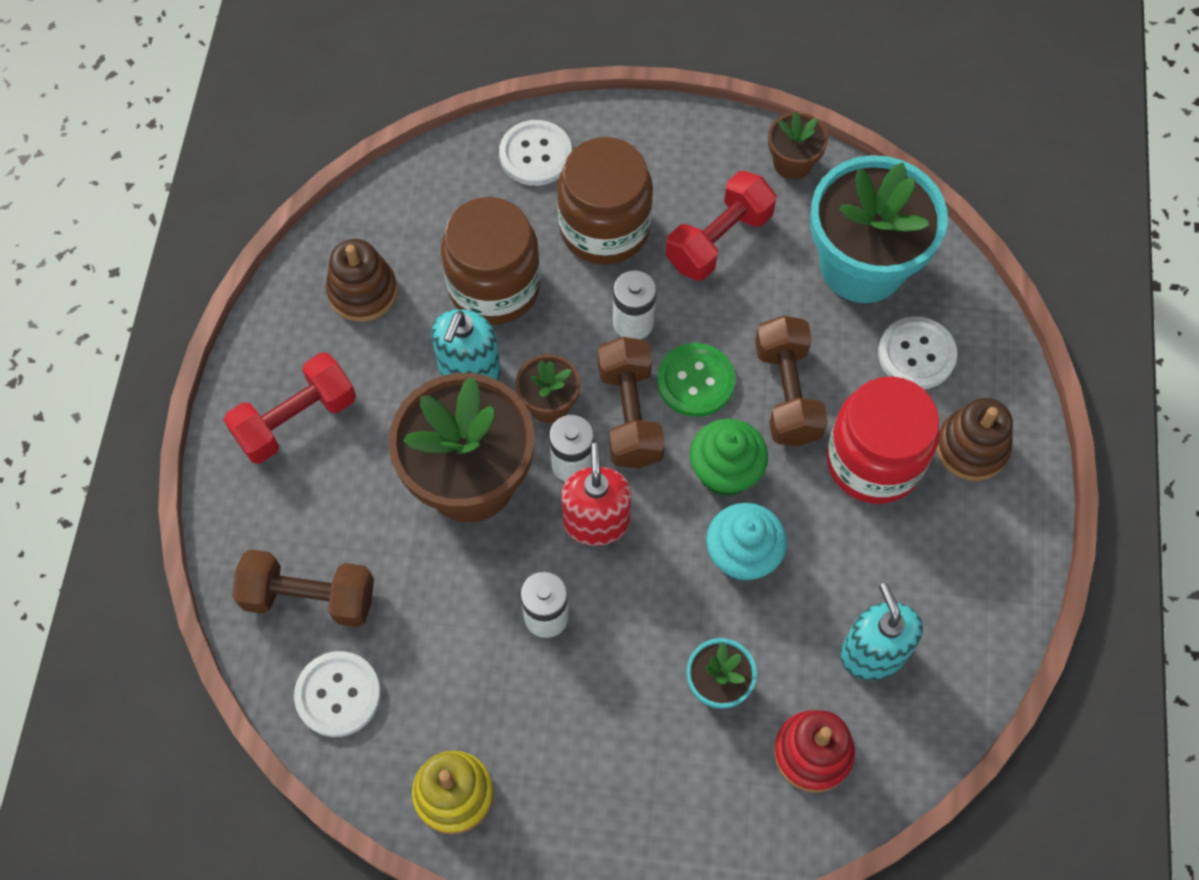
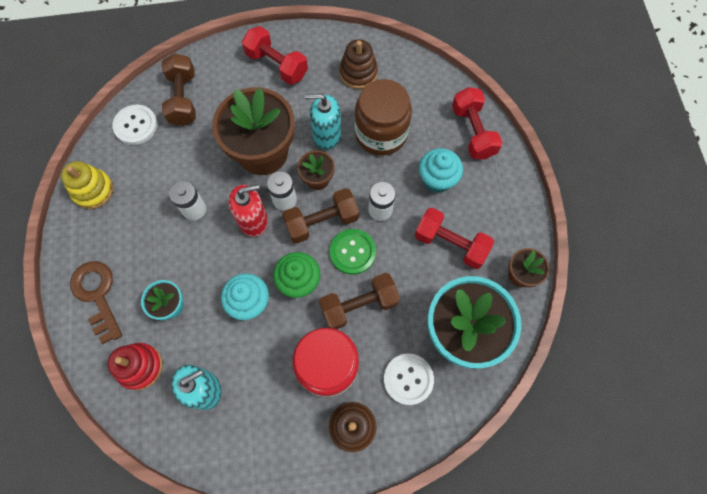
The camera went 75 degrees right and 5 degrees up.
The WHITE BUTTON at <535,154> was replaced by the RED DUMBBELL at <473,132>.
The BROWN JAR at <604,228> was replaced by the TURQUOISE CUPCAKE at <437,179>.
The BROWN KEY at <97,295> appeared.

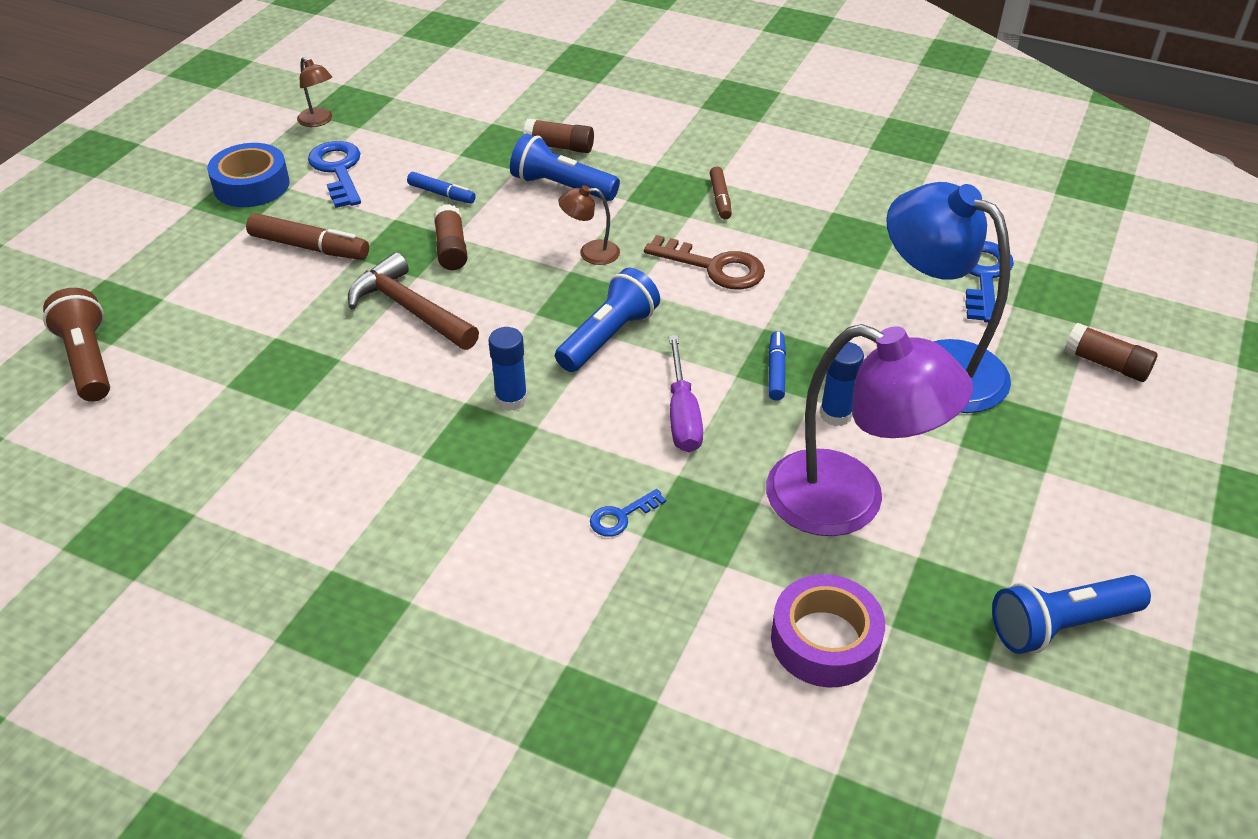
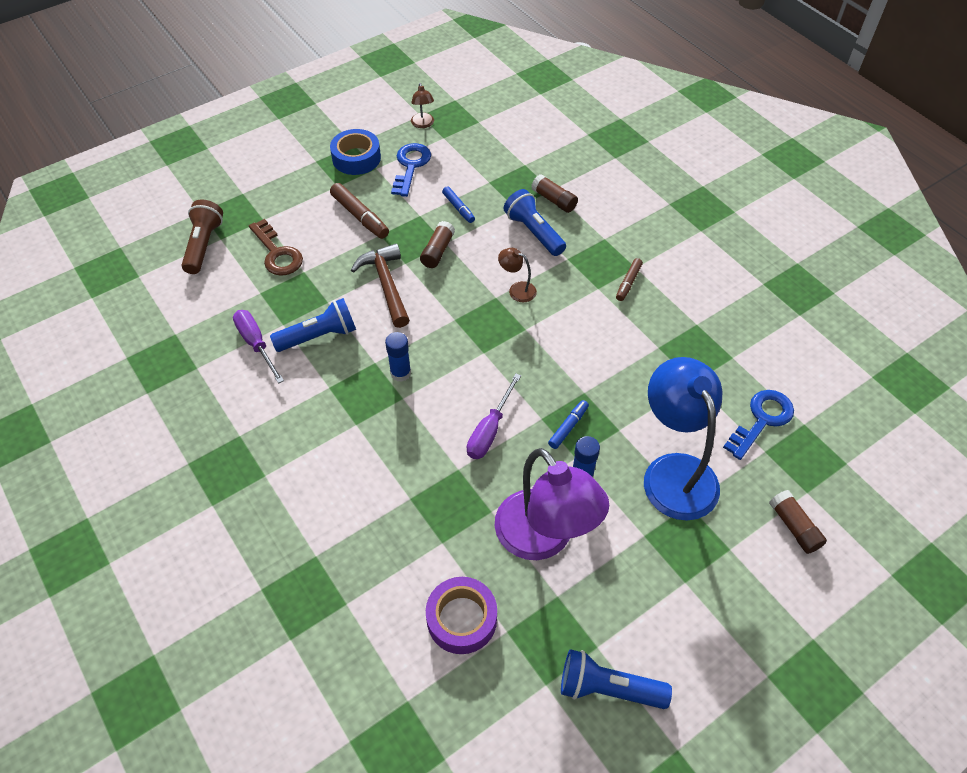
The camera went 30 degrees right and 10 degrees up.
The BROWN KEY moved from <714,267> to <277,253>.
The BLUE FLASHLIGHT moved from <608,337> to <319,336>.
The BLUE KEY at <621,516> disappeared.
The PURPLE SCREWDRIVER at <256,344> appeared.

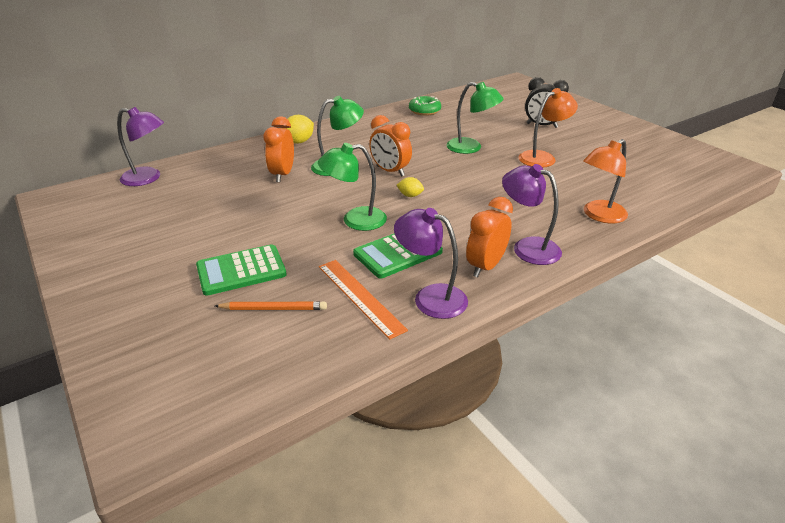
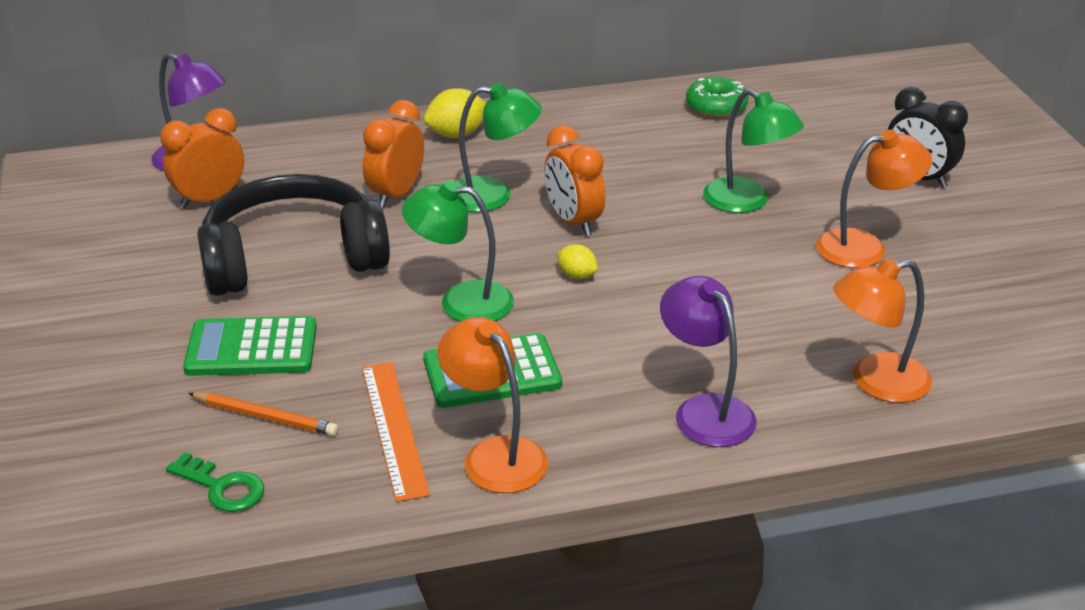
The camera went 20 degrees right and 0 degrees up.
The ORANGE CLOCK moved from <485,266> to <210,199>.
The PURPLE LAMP at <430,297> became the ORANGE LAMP at <495,454>.
The BLACK HEADPHONES at <292,257> appeared.
The GREEN KEY at <222,487> appeared.

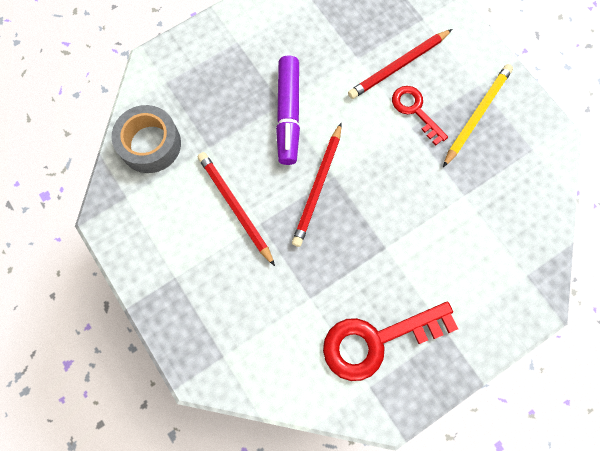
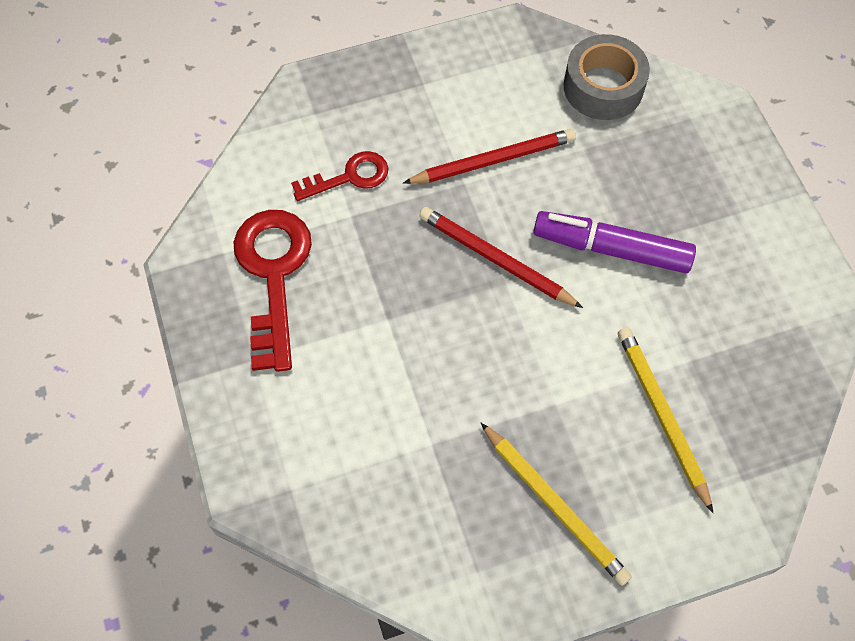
The camera went 105 degrees right and 10 degrees down.
The RED PENCIL at <398,66> became the YELLOW PENCIL at <662,416>.
The RED KEY moved from <415,110> to <349,177>.

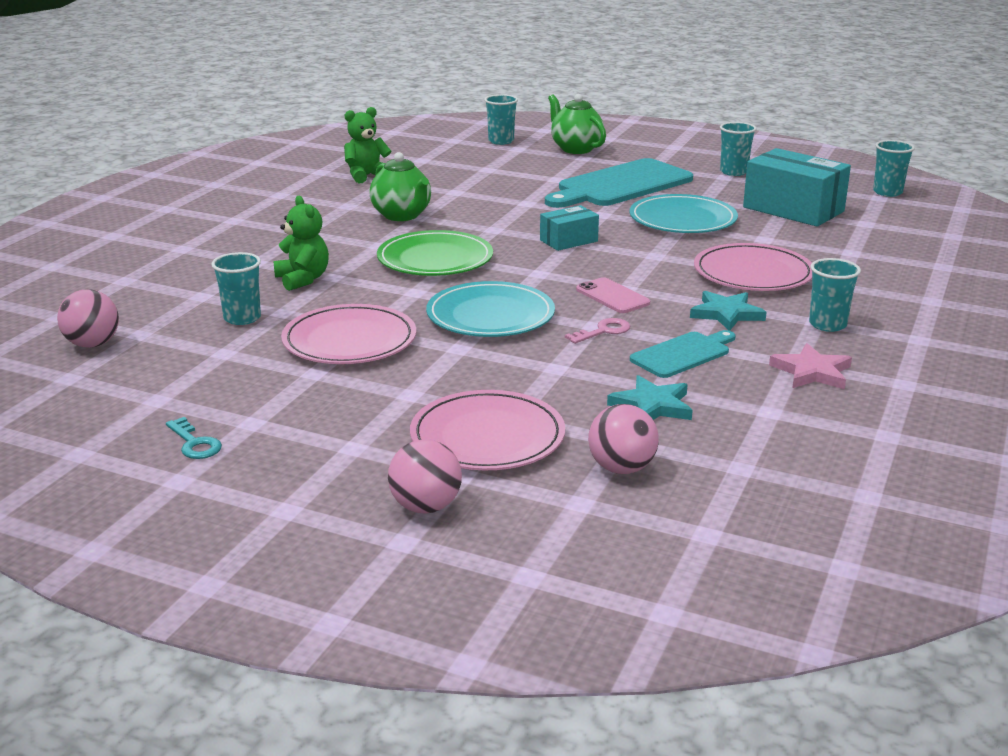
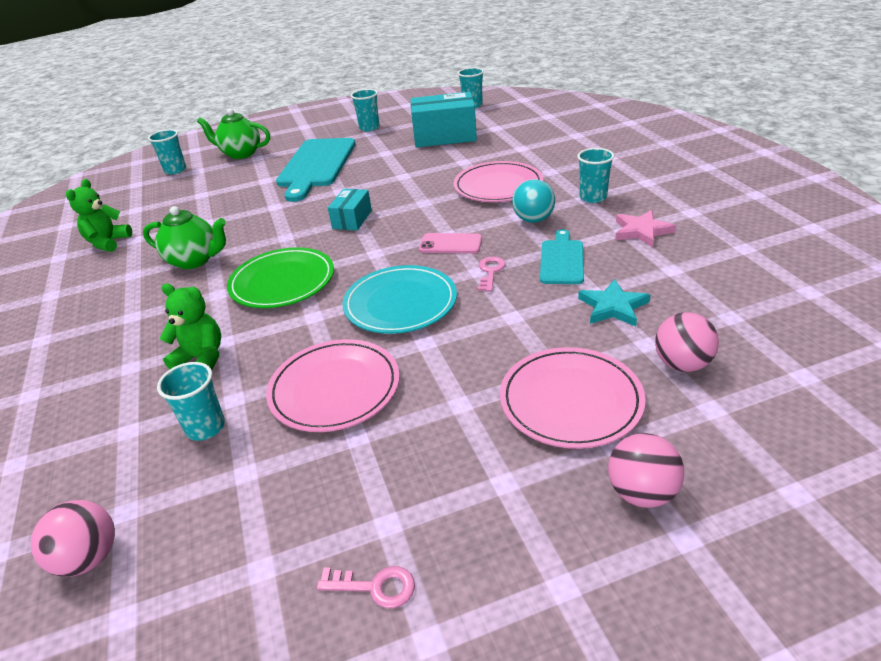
The camera went 40 degrees left and 10 degrees up.
The TURQUOISE PLATE at <682,219> disappeared.
The TURQUOISE STAR at <726,314> was replaced by the TURQUOISE BALL at <533,219>.
The TURQUOISE KEY at <195,443> became the PINK KEY at <375,587>.

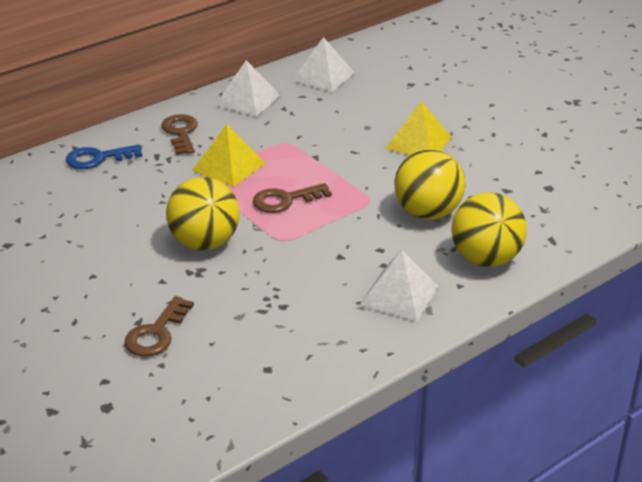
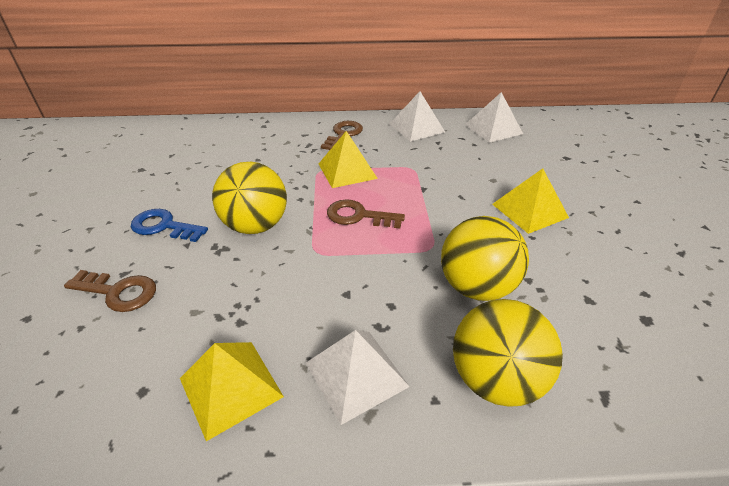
The camera went 35 degrees right and 5 degrees up.
The BLUE KEY moved from <98,158> to <163,226>.
The BROWN KEY at <156,333> turned 135 degrees counterclockwise.
The YELLOW PYRAMID at <230,387> appeared.

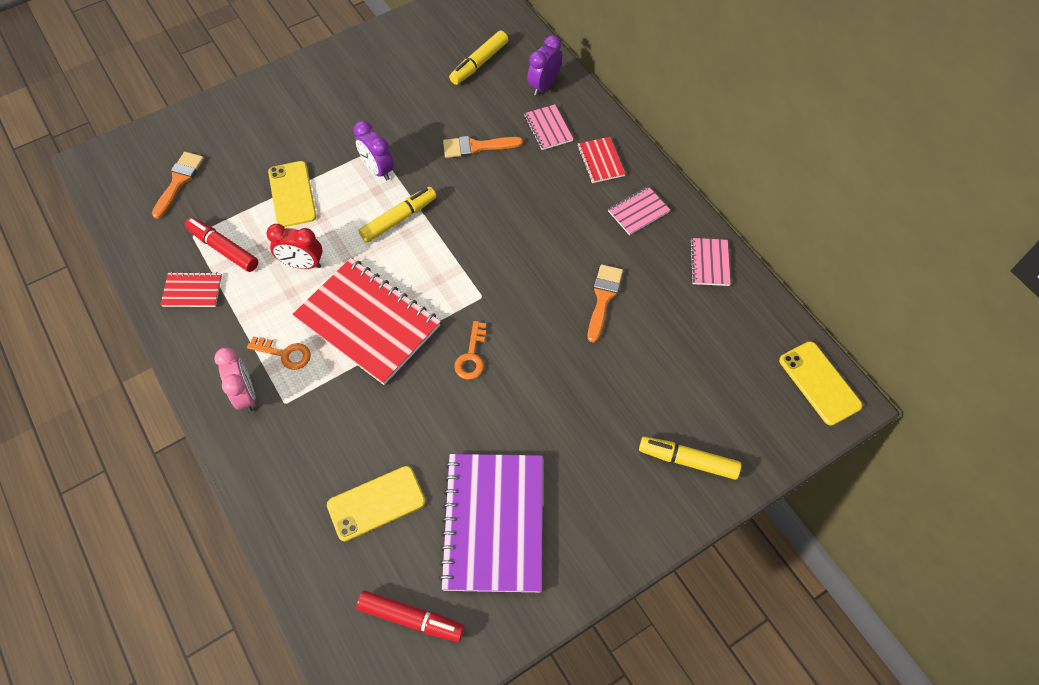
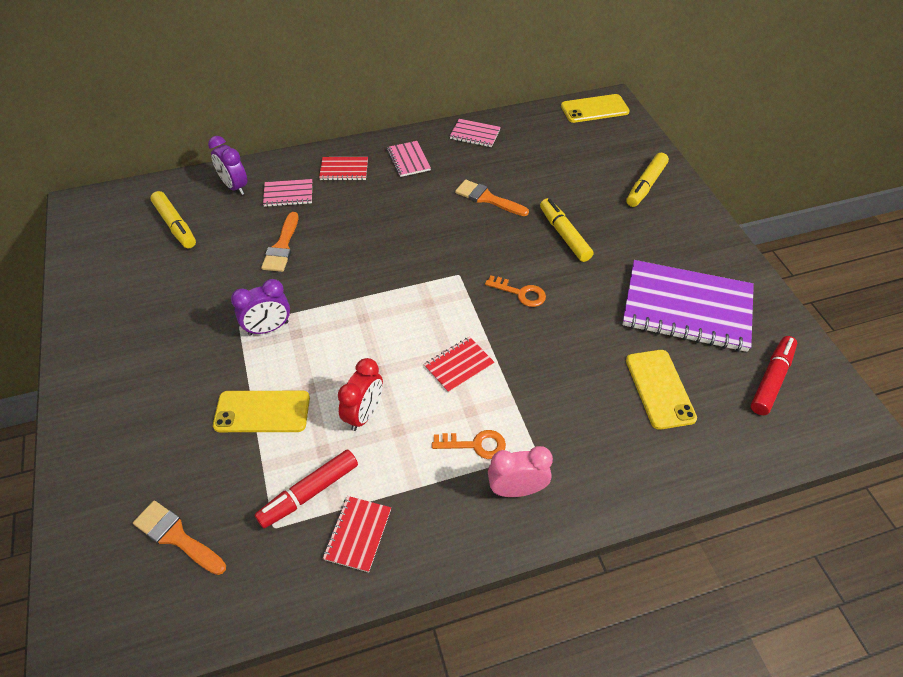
The camera went 75 degrees left and 10 degrees down.
The YELLOW MARKER moved from <399,219> to <564,235>.
The RED NOTEBOOK at <368,322> changed to 0.45 times the size.
The ORANGE KEY at <285,354> turned 60 degrees clockwise.

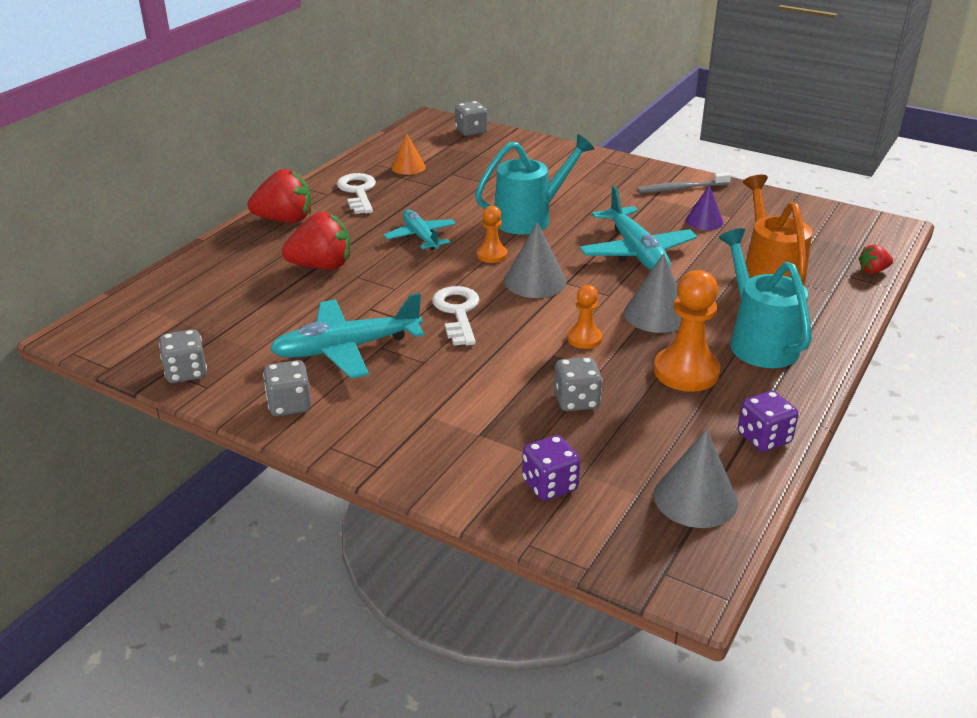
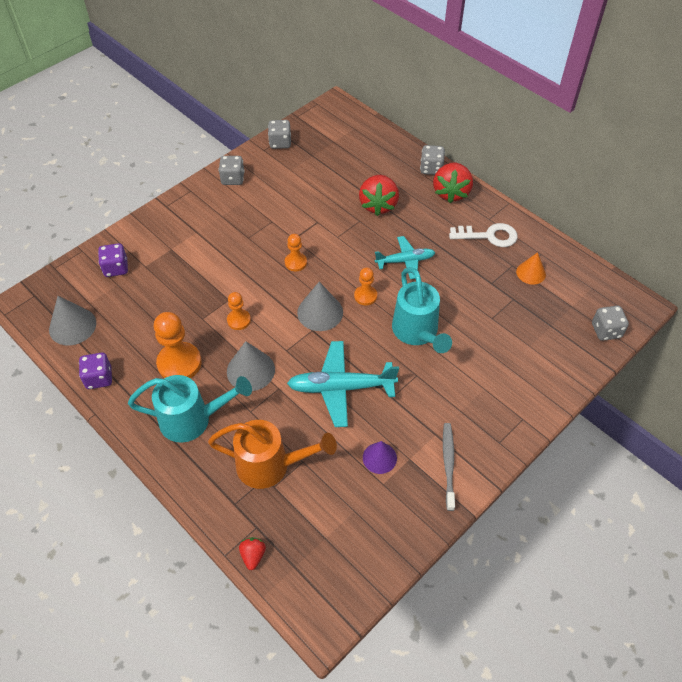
The camera went 105 degrees right and 20 degrees up.
The WHITE KEY at <457,312> was replaced by the ORANGE PAWN at <295,262>.
The TURQUOISE PLANE at <347,348> disappeared.
The GREY DICE moved from <576,401> to <431,168>.

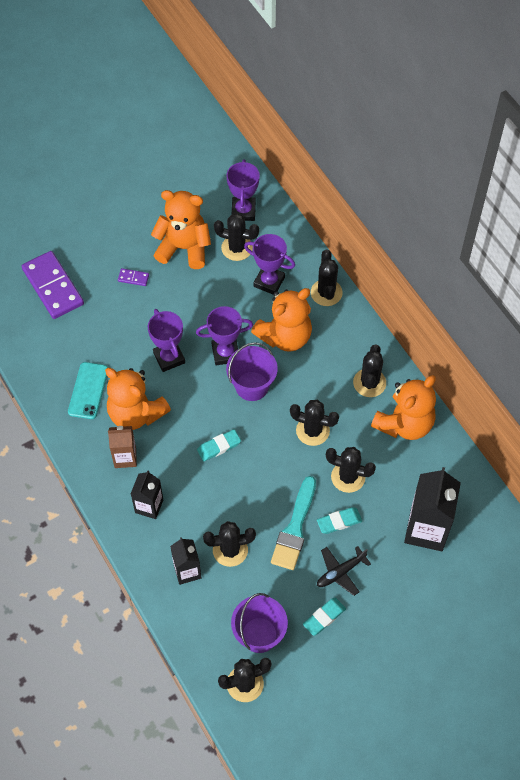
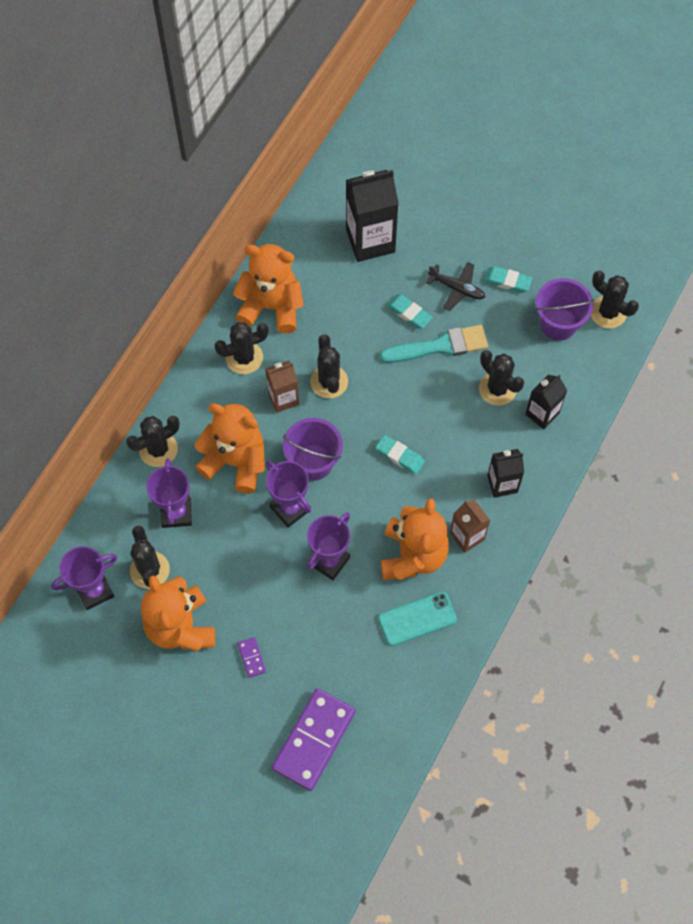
The camera went 120 degrees left and 5 degrees up.
The BLACK CACTUS at <348,477> disappeared.
The BROWN CARTON at <283,398> appeared.

